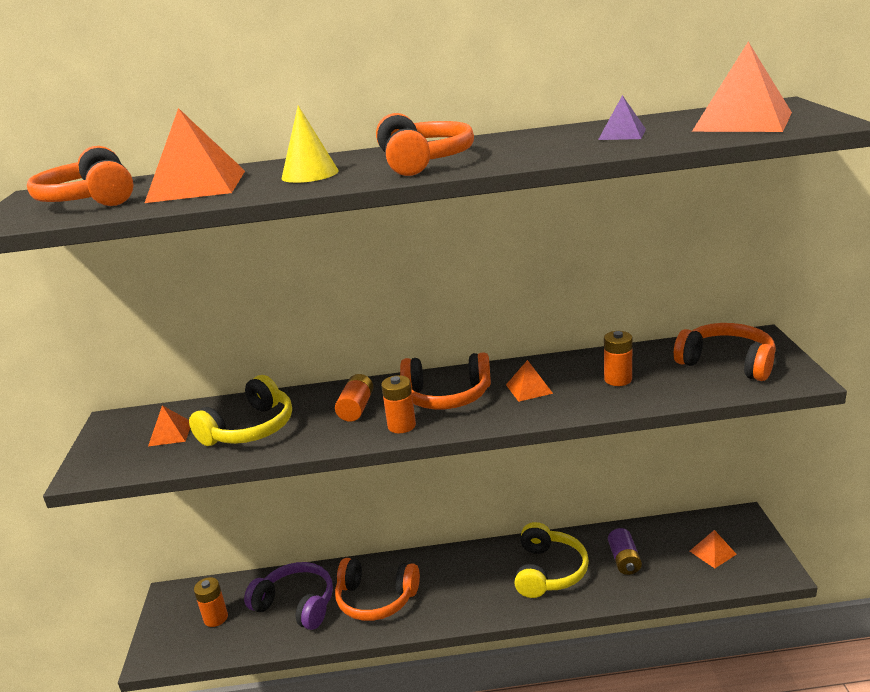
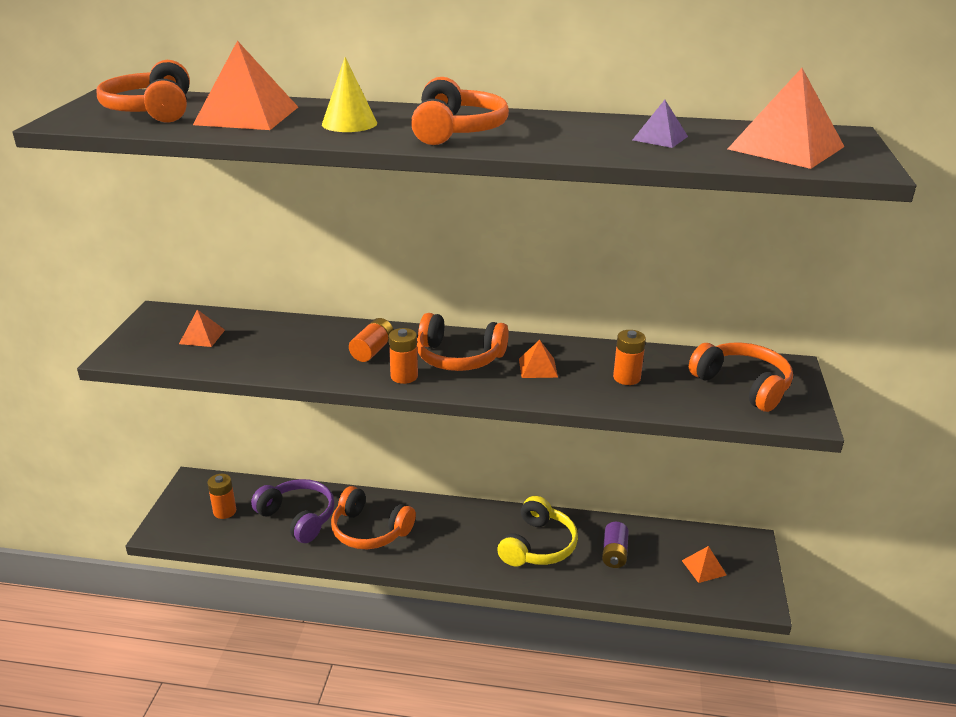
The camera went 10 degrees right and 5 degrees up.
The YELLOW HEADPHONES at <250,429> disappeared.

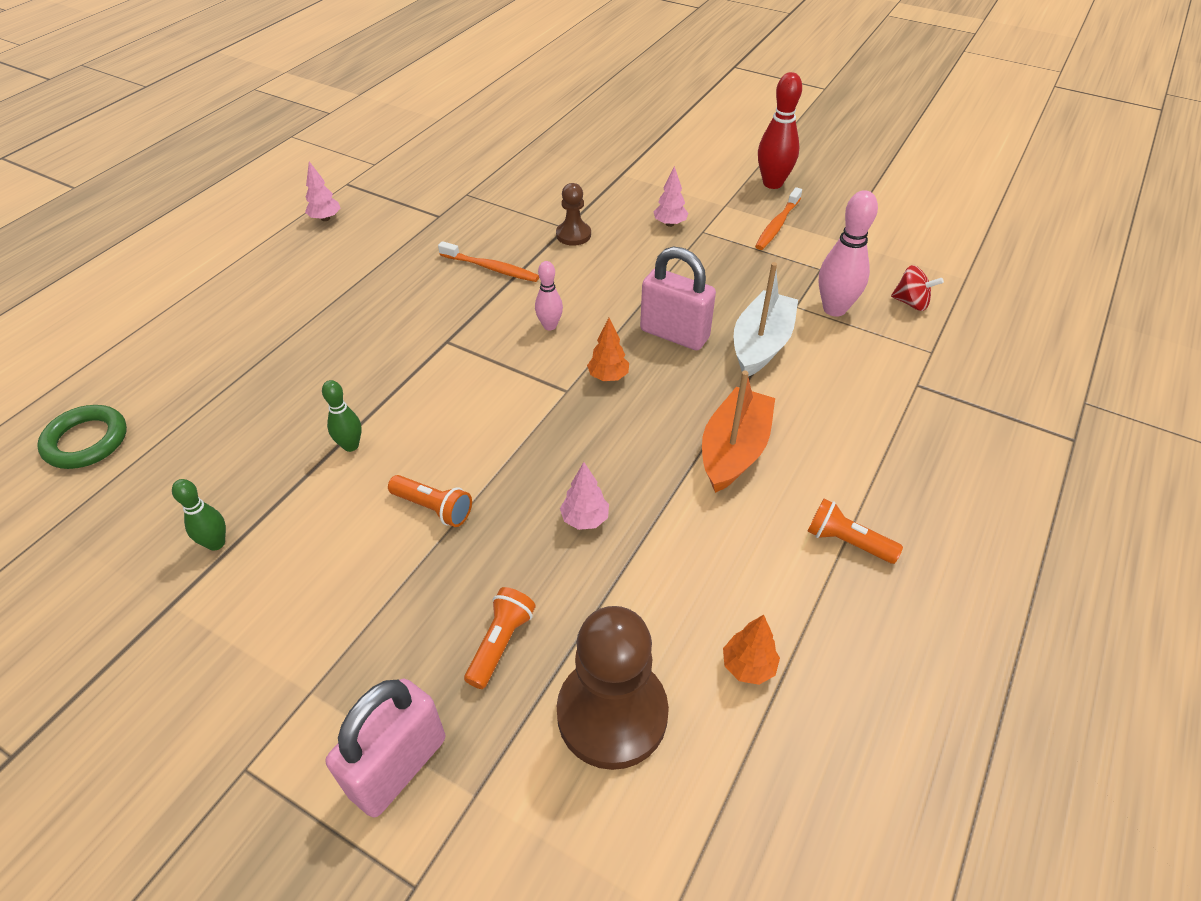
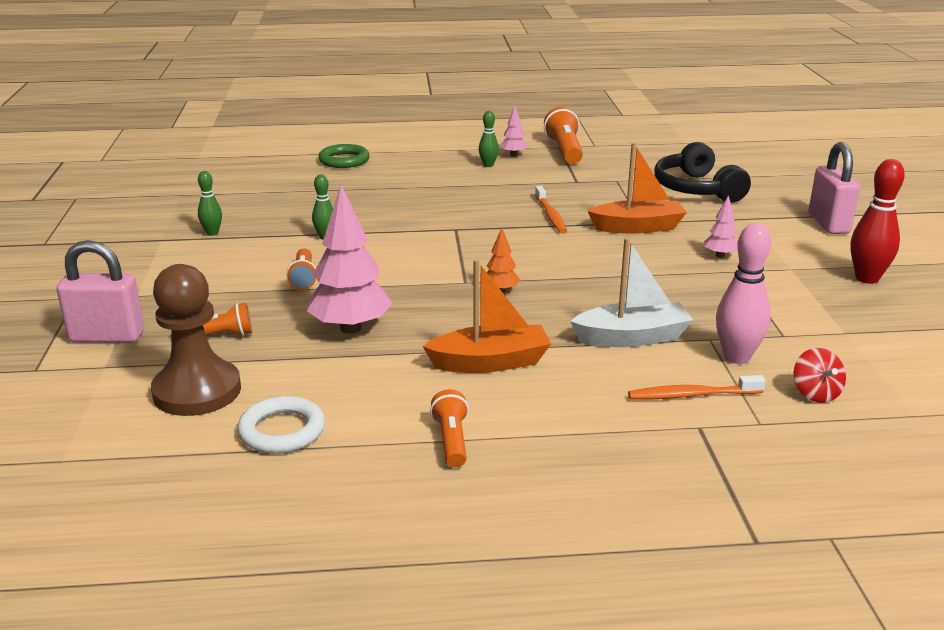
The camera went 55 degrees right and 20 degrees down.
The BROWN PAWN at <573,235> was replaced by the ORANGE BOAT at <637,227>.
The ORANGE TOOTHBRUSH moved from <777,225> to <692,395>.
The PINK PADLOCK moved from <674,334> to <828,224>.
The PINK BOWLING PIN at <549,326> disappeared.
The GREEN RING moved from <86,441> to <344,160>.
The PINK TREE at <585,519> changed to 2.06 times the size.
The ORANGE TREE at <748,666> was replaced by the WHITE RING at <282,431>.
The ORANGE FLASHLIGHT at <564,151> appeared.
The GREEN BOWLING PIN at <488,165> appeared.
The BLACK HEADPHONES at <696,189> appeared.

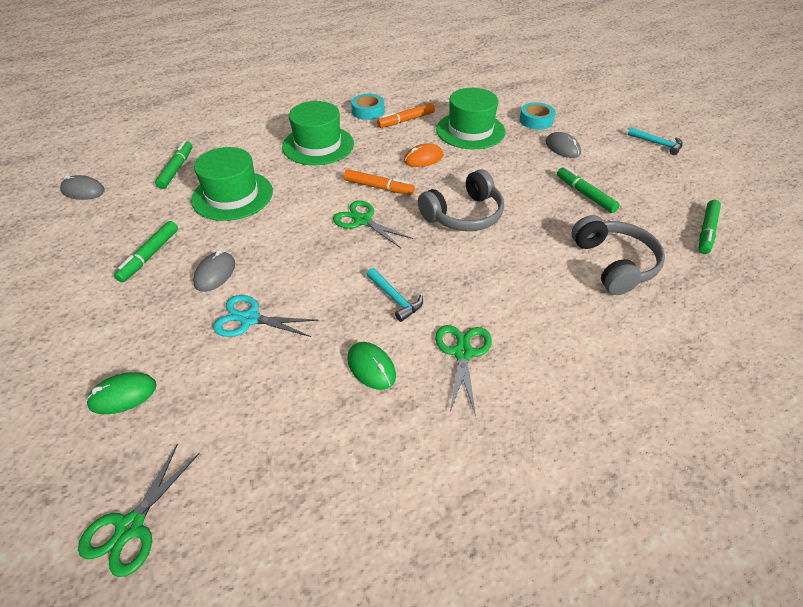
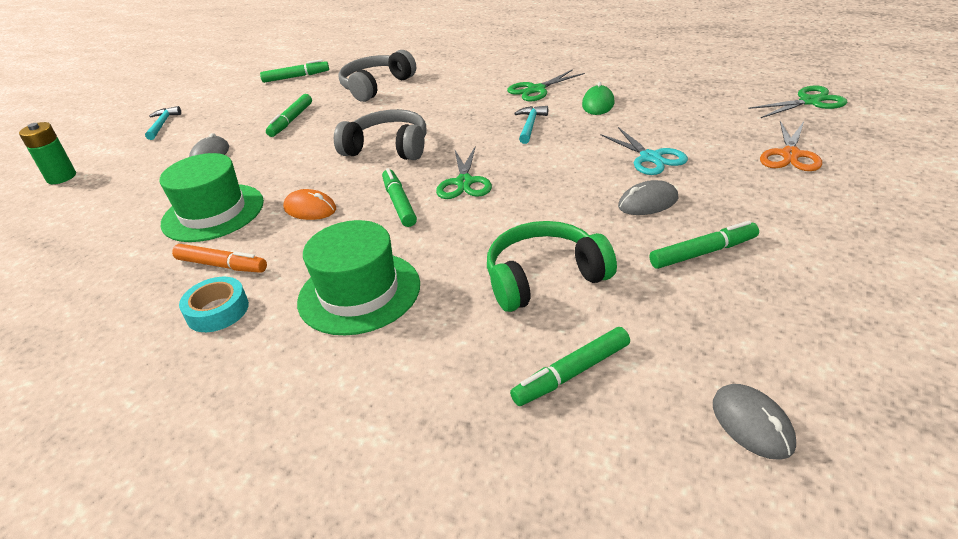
The camera went 125 degrees left and 10 degrees down.
The TURQUOISE TAPE at <536,120> disappeared.
The GREEN HAT at <232,195> was replaced by the GREEN HEADPHONES at <545,278>.
The ORANGE MARKER at <378,187> became the GREEN MARKER at <399,203>.
The GREEN MOUSE at <123,395> was replaced by the ORANGE SCISSORS at <790,155>.
The GREEN BATTERY at <61,177> appeared.

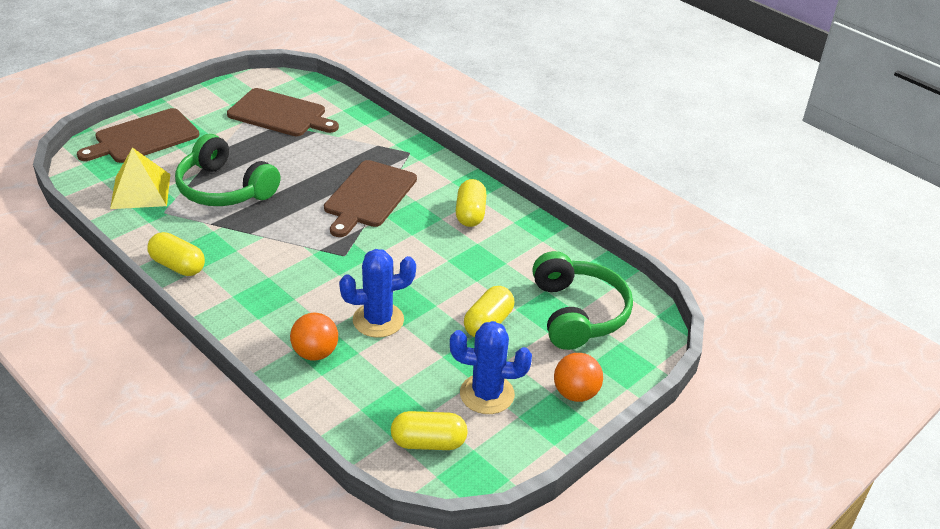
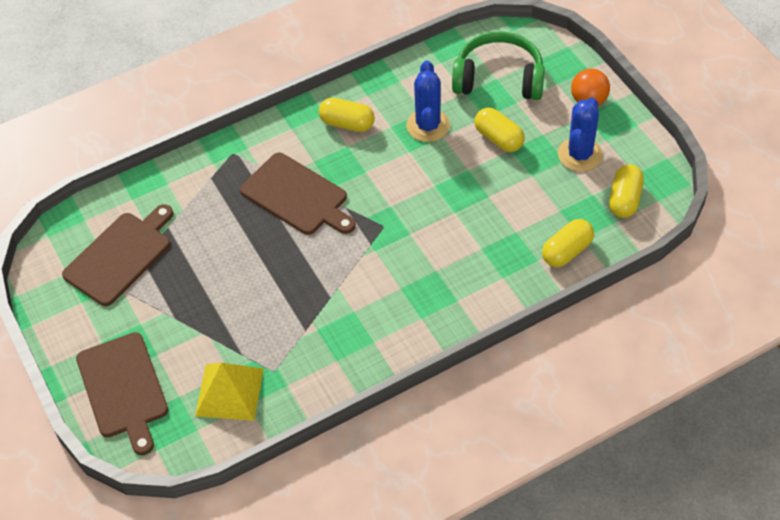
The camera went 70 degrees left and 15 degrees up.
The GREEN HEADPHONES at <224,189> disappeared.
The YELLOW CAPSULE moved from <178,266> to <567,251>.
The BLUE CACTUS moved from <378,320> to <428,125>.
The ORANGE BALL at <315,353> disappeared.

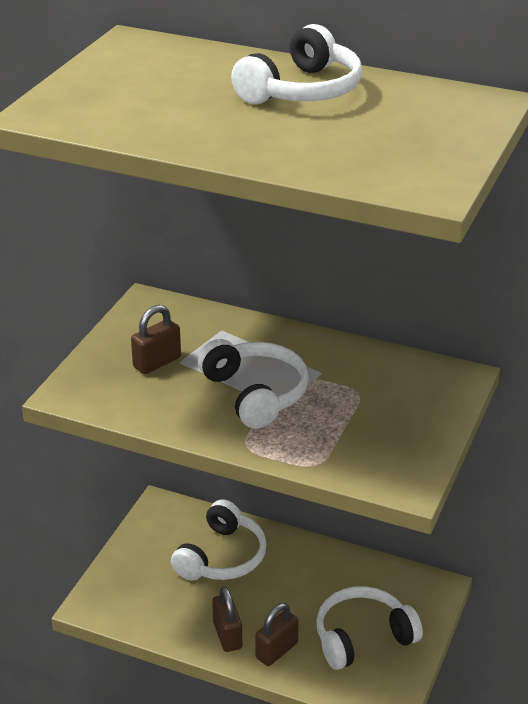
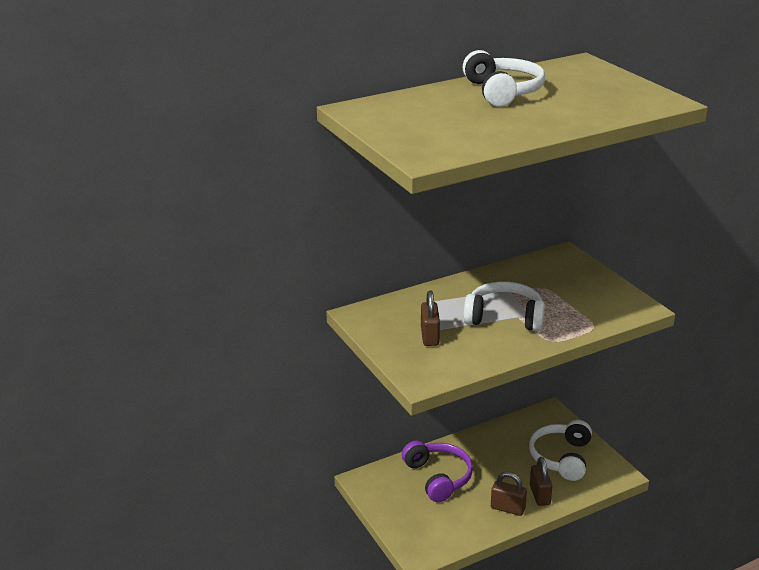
The camera went 50 degrees left and 5 degrees down.
The WHITE HEADPHONES at <222,557> became the PURPLE HEADPHONES at <438,477>.

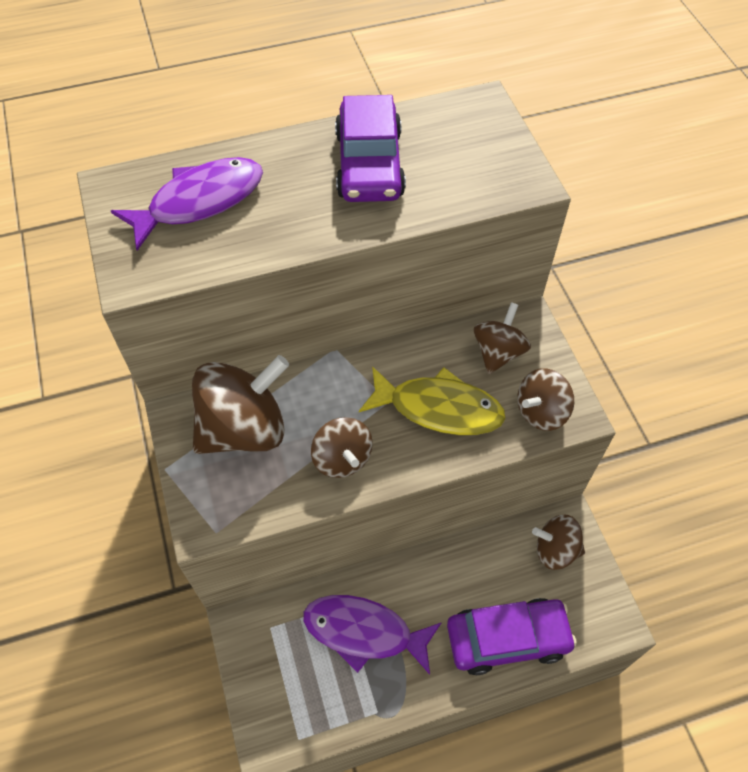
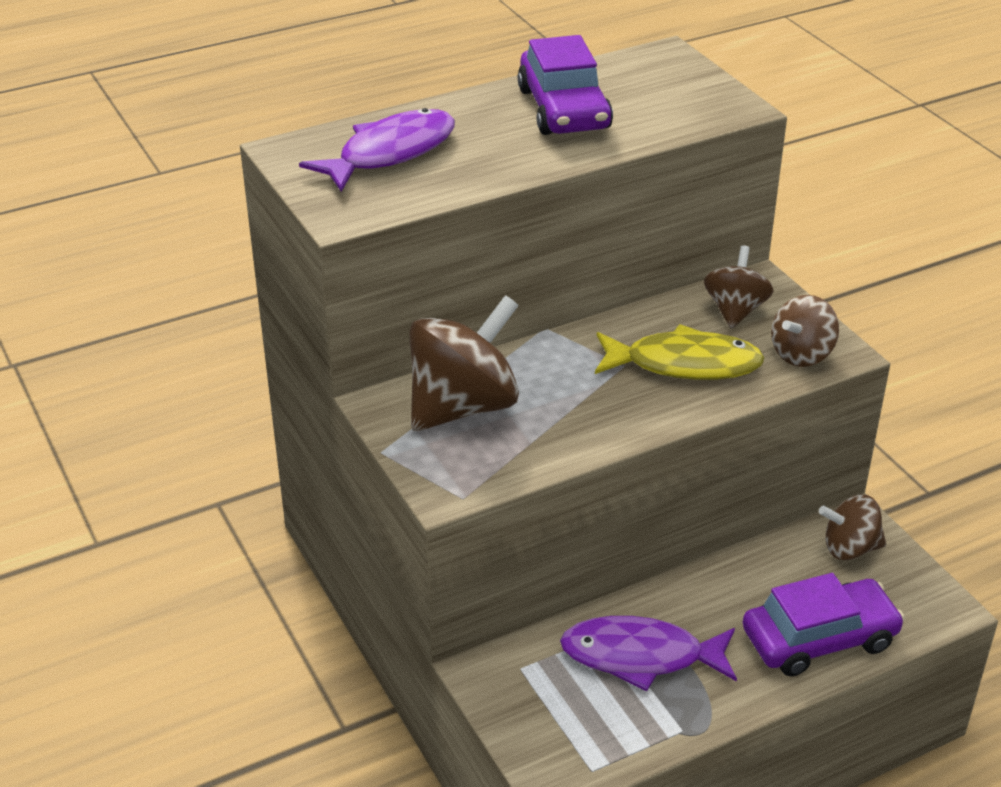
The camera went 10 degrees left and 20 degrees down.
The BROWN SPINNING TOP at <342,459> disappeared.

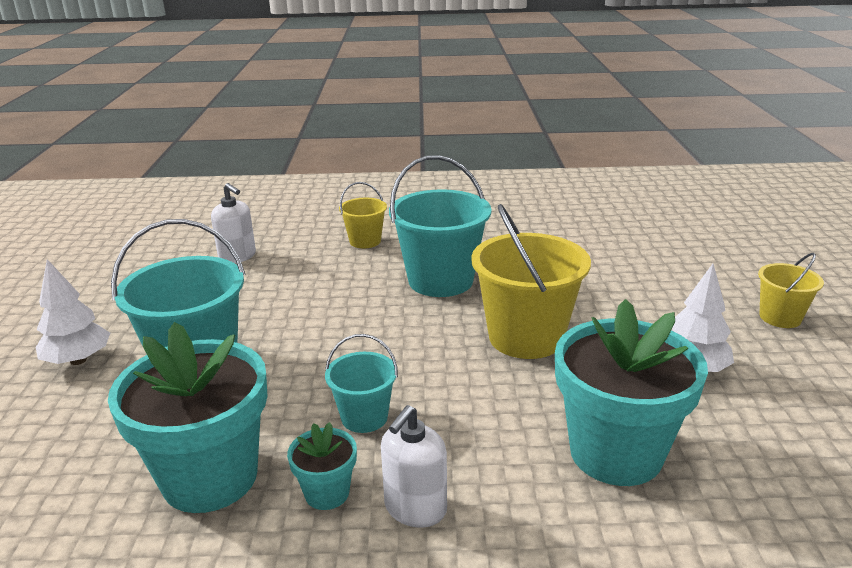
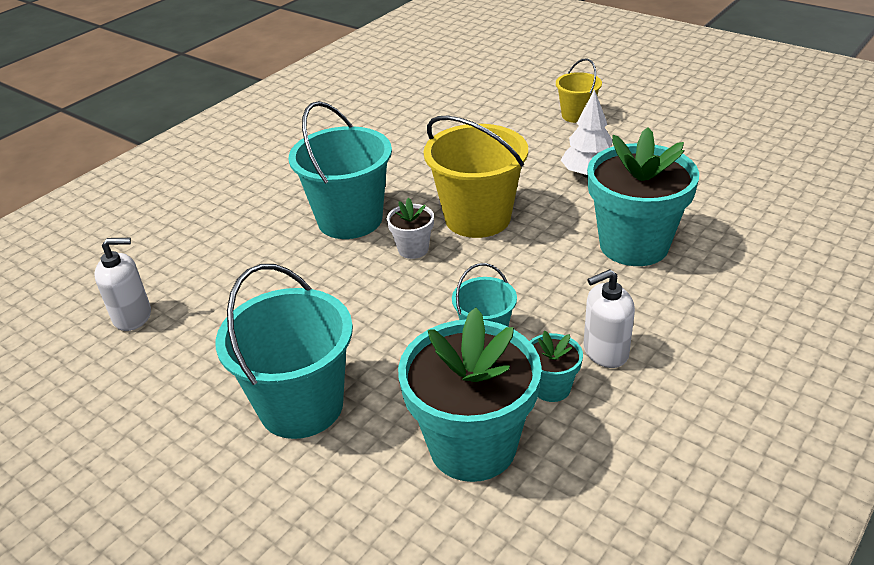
The camera went 50 degrees left and 10 degrees up.
The YELLOW BUCKET at <365,241> disappeared.
The WHITE TREE at <78,360> disappeared.
The WHITE SOAP DISPENSER at <415,508> turned 90 degrees clockwise.
The WHITE FLOWER POT at <413,249> appeared.

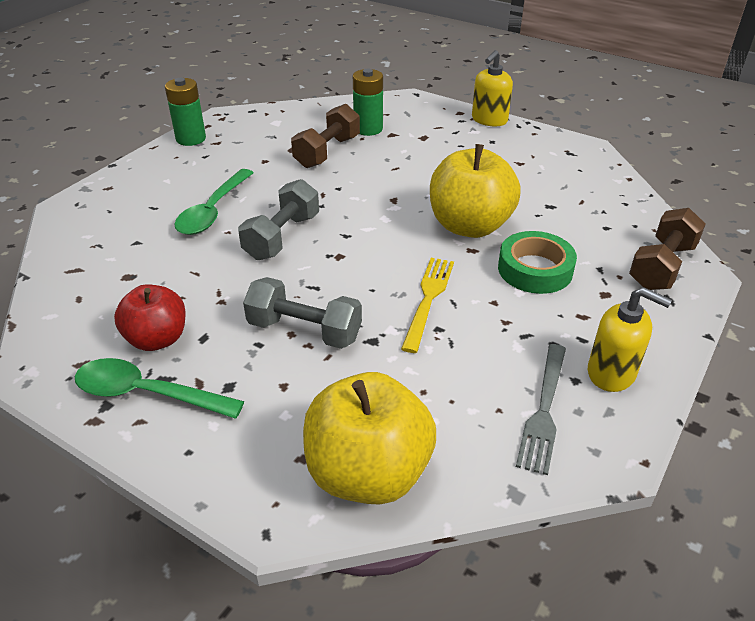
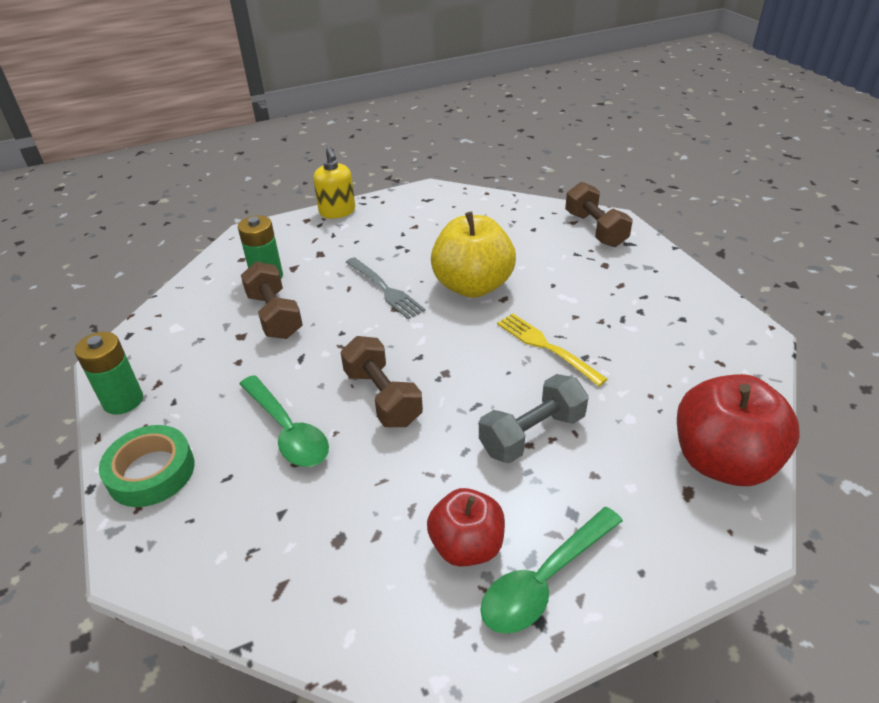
The camera went 55 degrees left and 0 degrees up.
The GREY DUMBBELL at <282,237> became the BROWN DUMBBELL at <382,397>.
The GREEN TAPE moved from <535,269> to <151,472>.
The YELLOW SOAP DISPENSER at <611,373> disappeared.
The GREY FORK moved from <544,410> to <385,289>.
The YELLOW APPLE at <368,473> became the RED APPLE at <722,461>.

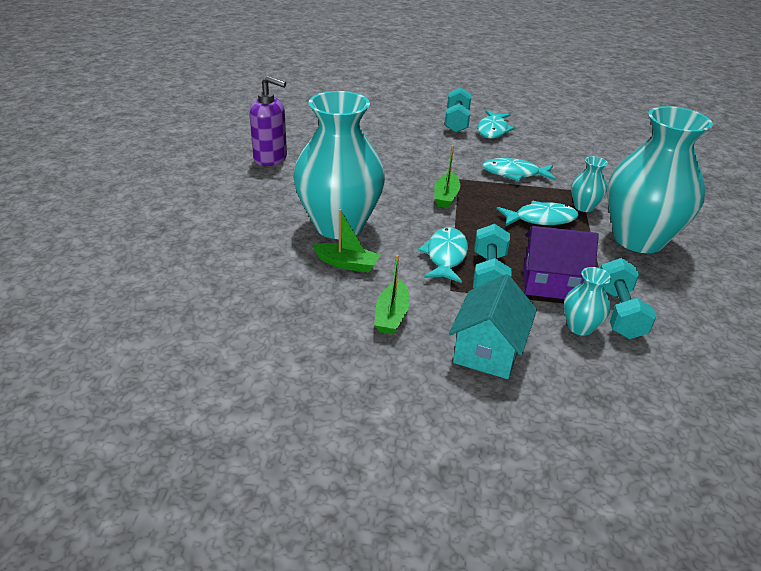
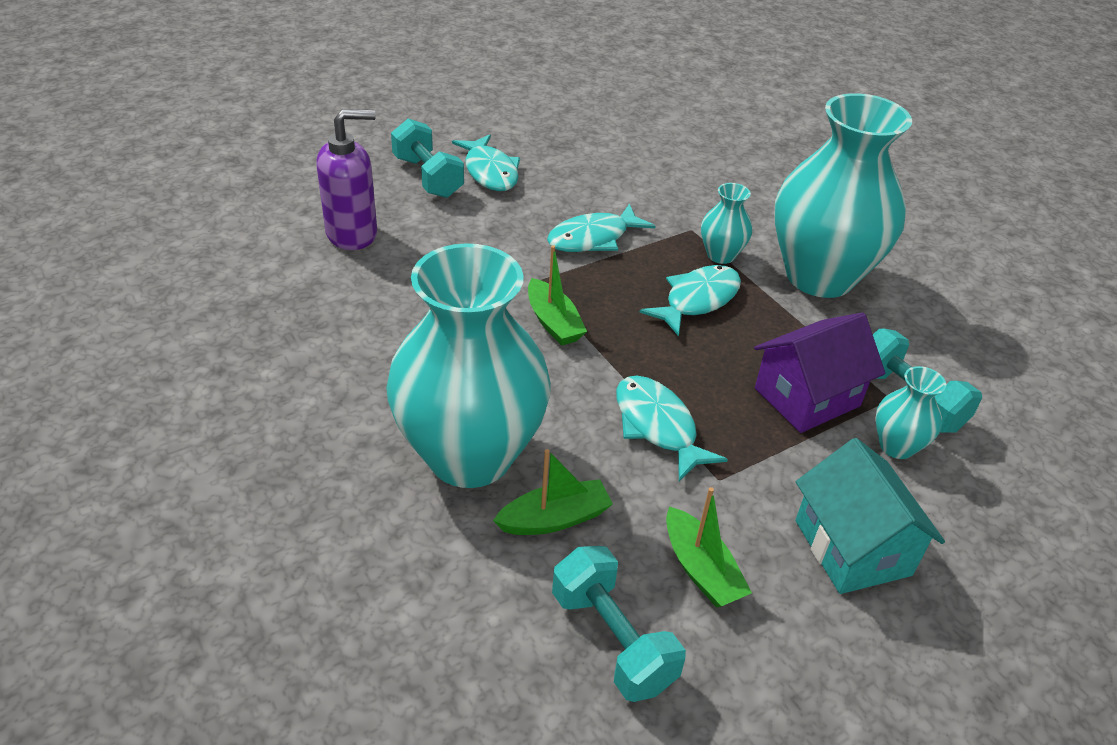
The camera went 40 degrees left and 5 degrees up.
The PURPLE SOAP DISPENSER moved from <271,158> to <352,234>.
The TURQUOISE DUMBBELL moved from <489,275> to <612,640>.

